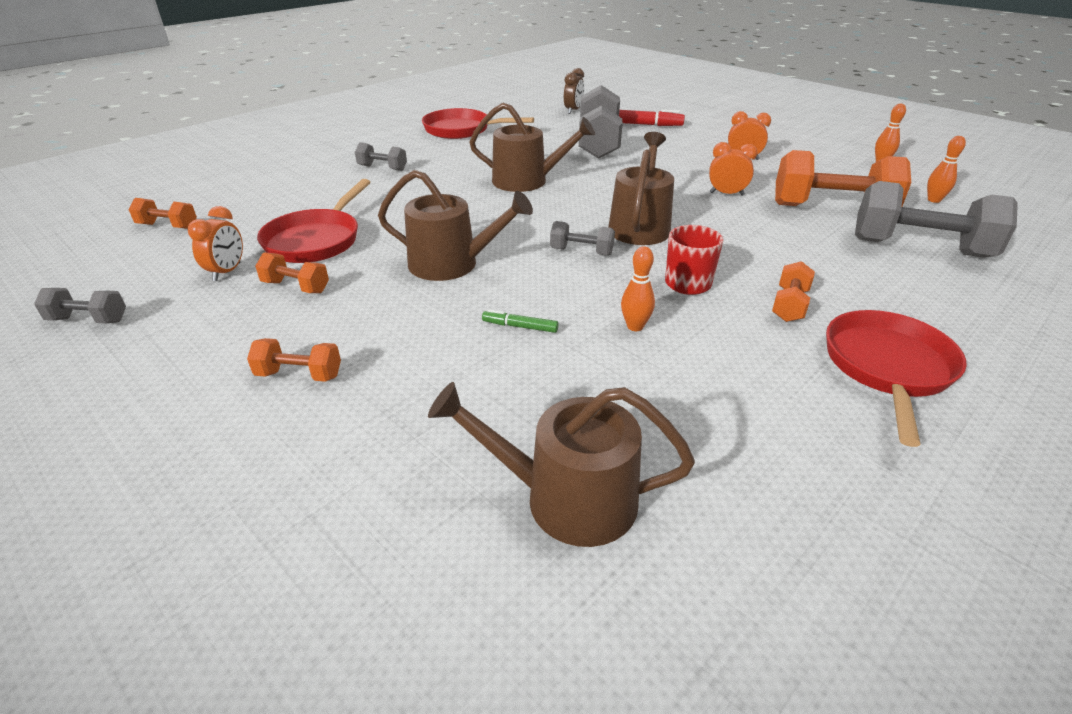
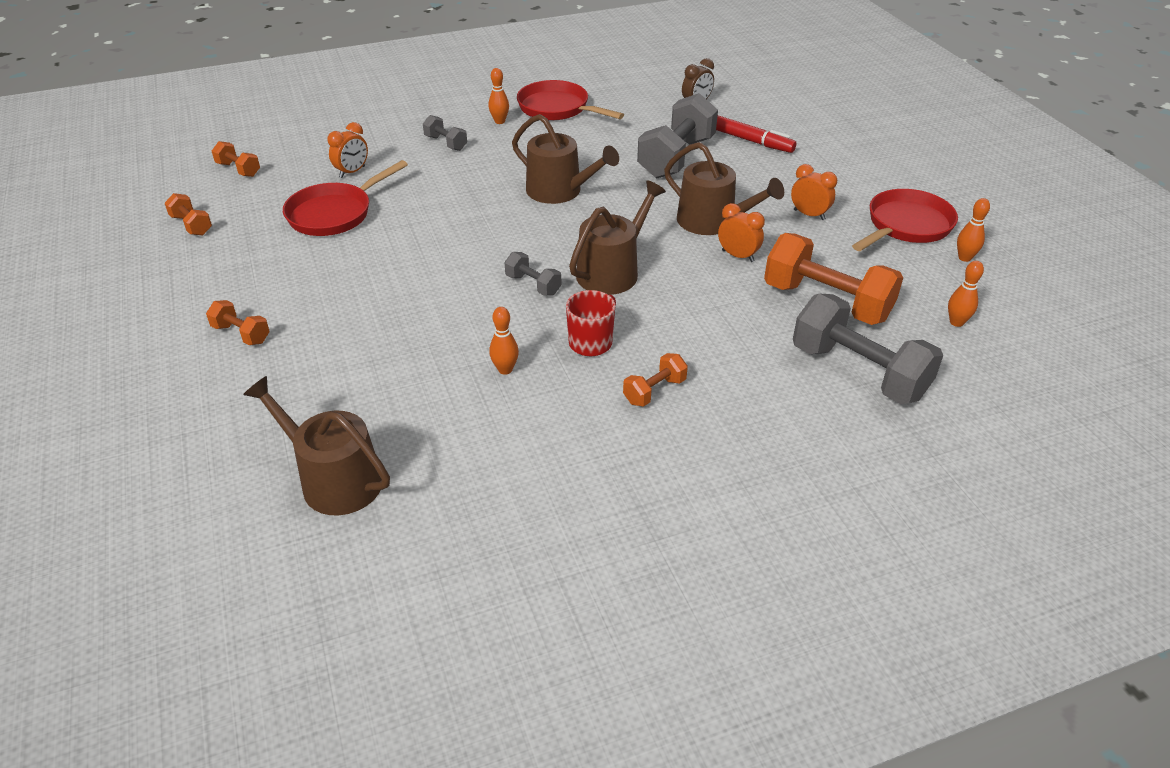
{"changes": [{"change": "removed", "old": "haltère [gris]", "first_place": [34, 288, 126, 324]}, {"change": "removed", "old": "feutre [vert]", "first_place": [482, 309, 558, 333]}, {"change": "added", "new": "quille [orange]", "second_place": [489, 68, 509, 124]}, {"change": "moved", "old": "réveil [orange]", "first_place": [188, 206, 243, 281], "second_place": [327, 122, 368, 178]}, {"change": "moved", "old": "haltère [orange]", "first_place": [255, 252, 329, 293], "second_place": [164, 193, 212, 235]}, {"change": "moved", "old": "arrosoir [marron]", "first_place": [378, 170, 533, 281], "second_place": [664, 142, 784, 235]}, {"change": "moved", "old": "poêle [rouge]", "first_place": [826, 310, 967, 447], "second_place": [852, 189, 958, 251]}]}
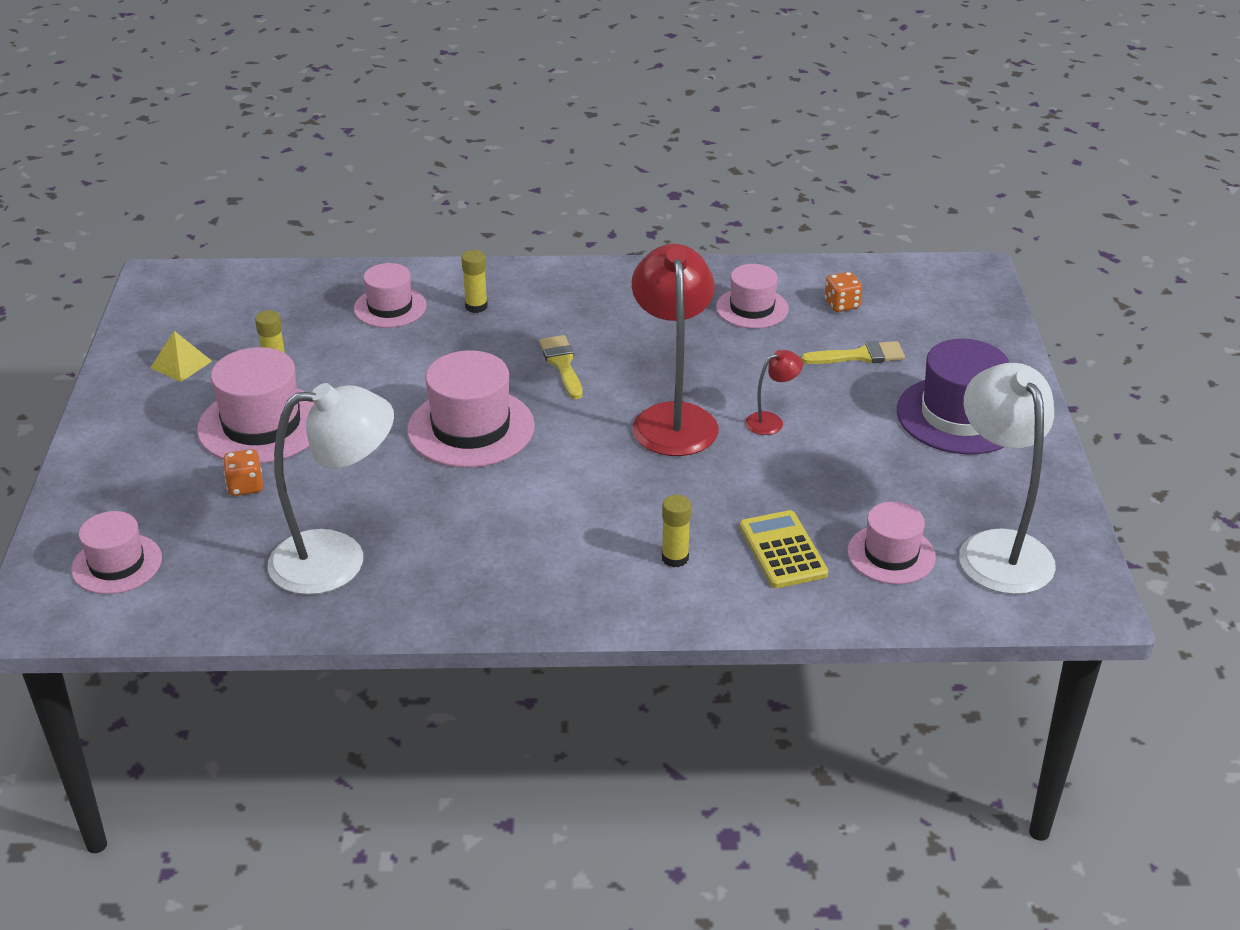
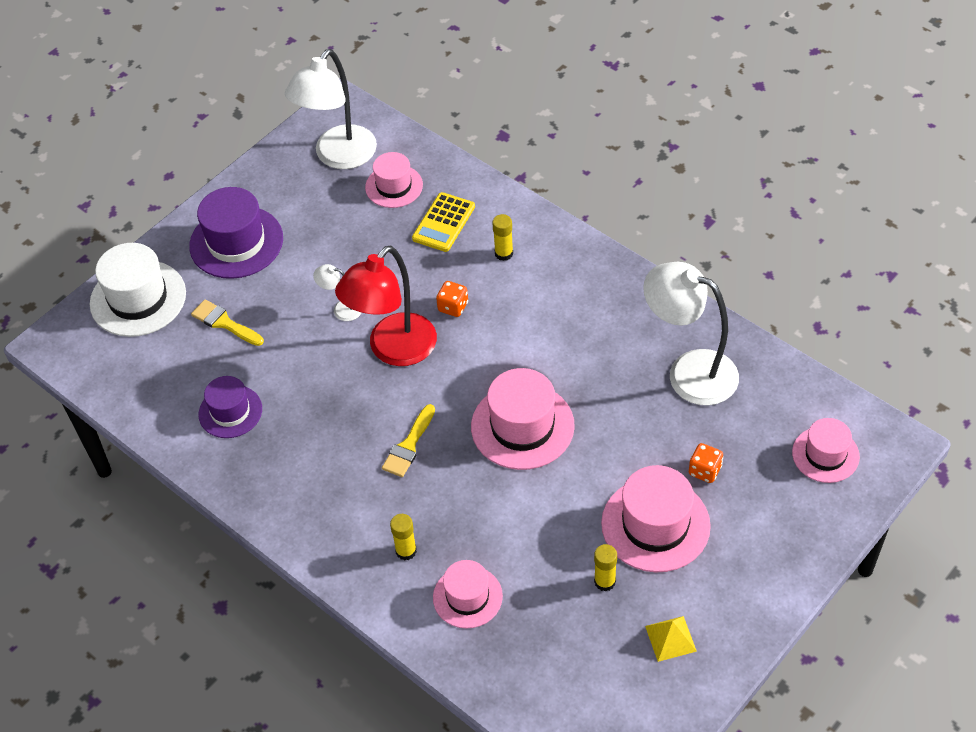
{"changes": [{"change": "added", "new": "chapeau [blanc]", "second_place": [90, 243, 186, 337]}, {"change": "moved", "old": "dé [orange]", "first_place": [824, 272, 862, 312], "second_place": [436, 281, 468, 317]}, {"change": "recoloured", "old": "chapeau [rose]", "new": "chapeau [violet]", "first_place": [716, 264, 789, 329], "second_place": [198, 376, 262, 438]}, {"change": "recoloured", "old": "lampe [rouge]", "new": "lampe [blanc]", "first_place": [745, 350, 803, 435], "second_place": [313, 264, 361, 321]}]}
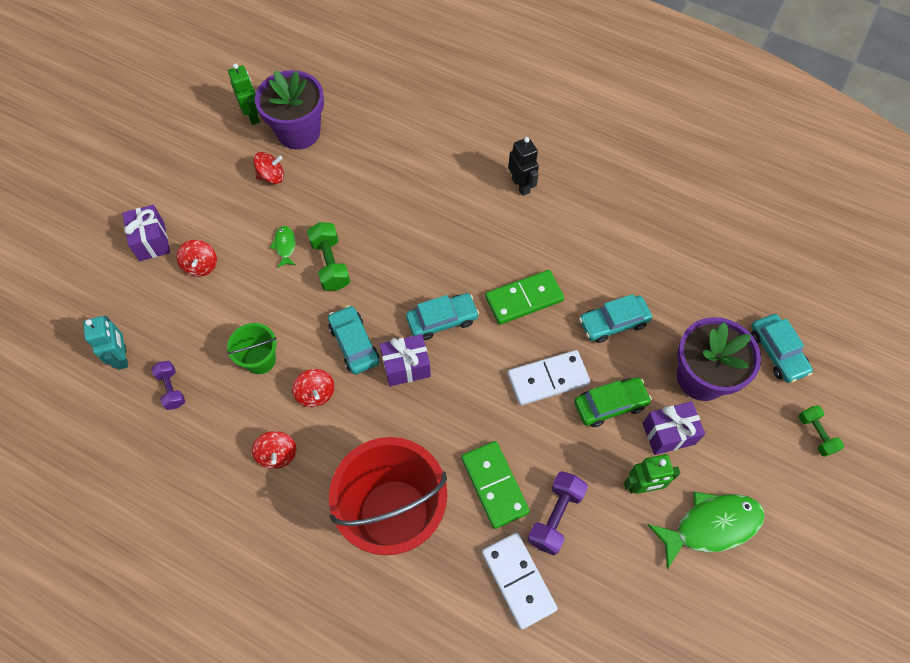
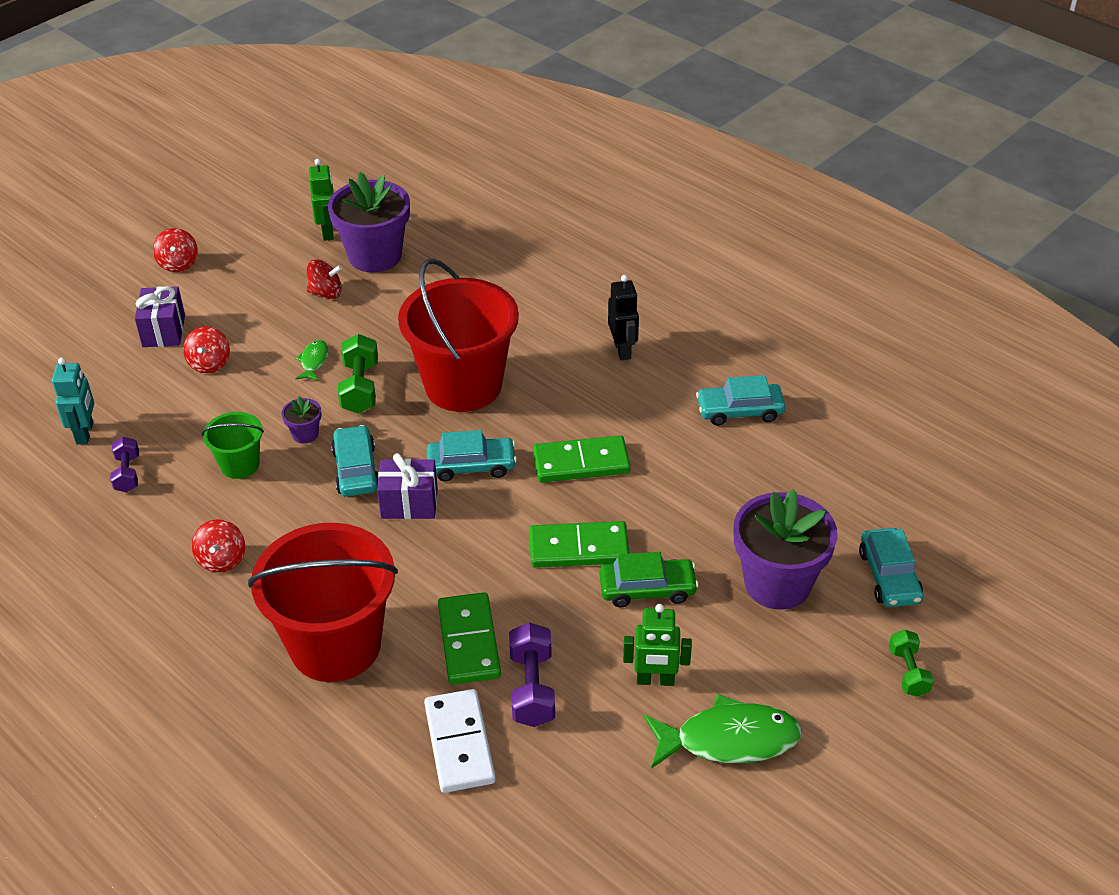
{"changes": [{"change": "removed", "old": "cadeau [violet]", "first_place": [642, 401, 705, 455]}, {"change": "added", "new": "pot de fleurs [violet]", "second_place": [282, 396, 322, 443]}, {"change": "added", "new": "seau [rouge]", "second_place": [398, 258, 519, 412]}, {"change": "moved", "old": "toupie [rouge]", "first_place": [292, 369, 334, 407], "second_place": [153, 228, 198, 272]}, {"change": "moved", "old": "voiture [turquoise]", "first_place": [579, 294, 652, 343], "second_place": [696, 375, 785, 426]}, {"change": "recoloured", "old": "domino [blanc]", "new": "domino [vert]", "first_place": [508, 350, 591, 405], "second_place": [529, 521, 630, 568]}, {"change": "turned", "old": "haltère [violet]", "first_place": [527, 471, 588, 555], "second_place": [509, 622, 555, 727], "degrees": -45}]}
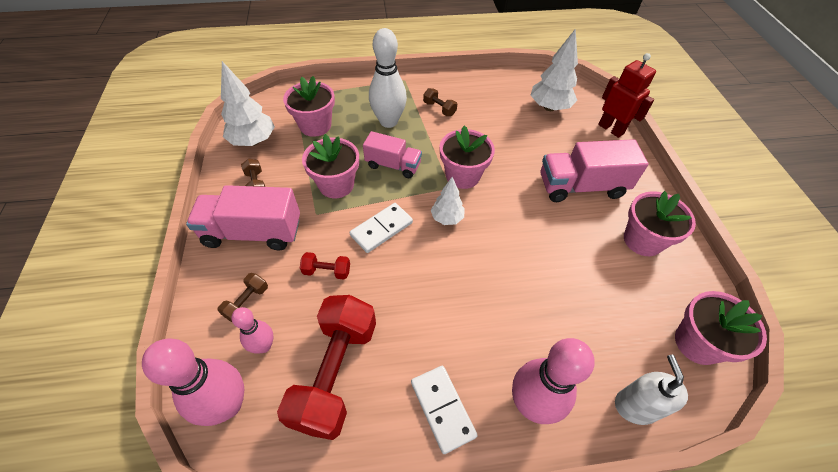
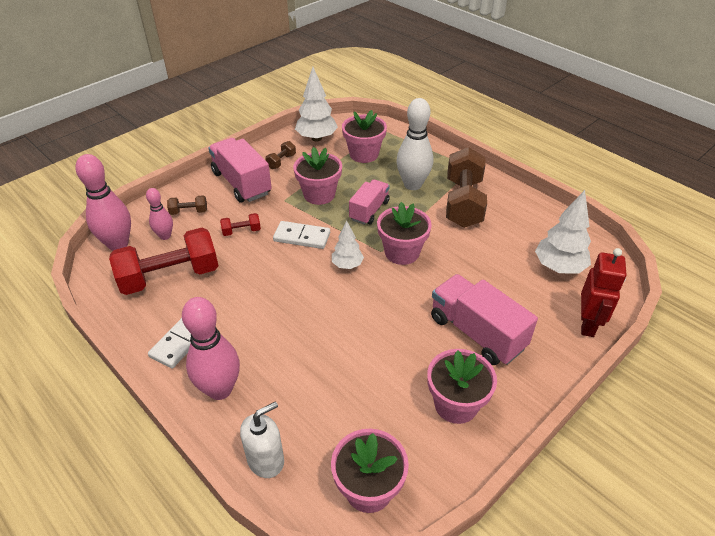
{"changes": [{"change": "turned", "old": "haltère [rouge]", "first_place": [300, 252, 350, 279], "second_place": [220, 213, 261, 236], "degrees": -75}, {"change": "turned", "old": "camion [rose]", "first_place": [363, 131, 422, 178], "second_place": [349, 179, 390, 225], "degrees": -135}, {"change": "resized", "old": "haltère [marron]", "first_place": [423, 88, 457, 116], "second_place": [446, 147, 487, 228], "factor": 2.34}]}
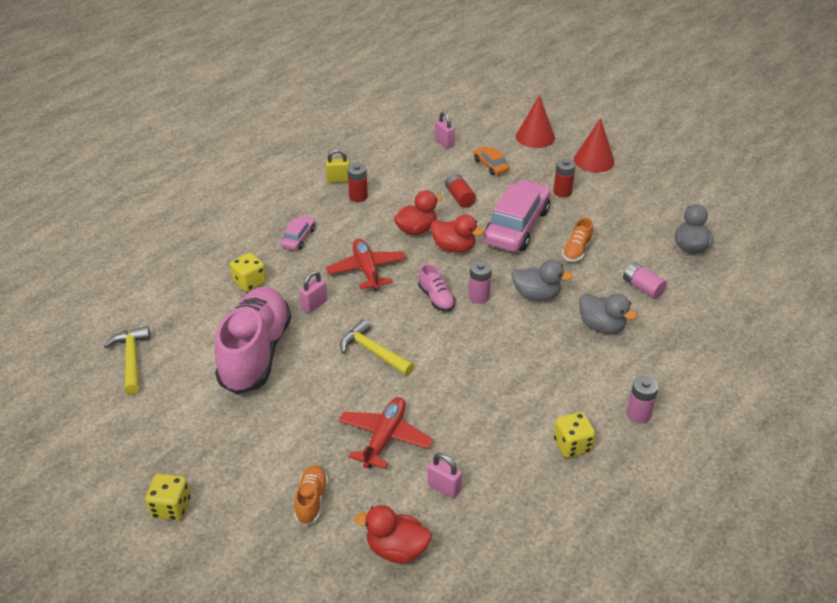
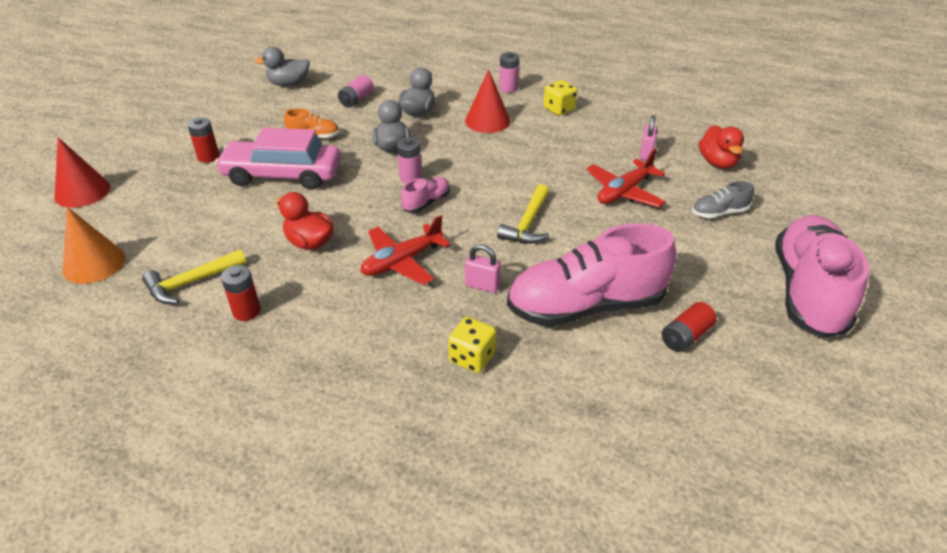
{"changes": [{"change": "removed", "old": "voiture [rose]", "first_place": [281, 215, 315, 250]}, {"change": "removed", "old": "cadenas [jaune]", "first_place": [325, 149, 350, 183]}, {"change": "removed", "old": "canard [rouge]", "first_place": [430, 214, 484, 253]}, {"change": "removed", "old": "voiture [orange]", "first_place": [473, 146, 509, 175]}, {"change": "moved", "old": "marteau [jaune]", "first_place": [104, 326, 150, 395], "second_place": [142, 249, 246, 304]}, {"change": "moved", "old": "pile [rouge]", "first_place": [445, 174, 476, 208], "second_place": [662, 302, 717, 352]}, {"change": "moved", "old": "cône [rouge]", "first_place": [574, 118, 615, 172], "second_place": [465, 70, 511, 133]}, {"change": "replaced", "old": "dé [jaune]", "new": "chaussure [rose]", "first_place": [145, 474, 191, 521], "second_place": [775, 215, 869, 338]}, {"change": "replaced", "old": "cadenas [rose]", "new": "cône [orange]", "first_place": [435, 112, 455, 148], "second_place": [63, 207, 125, 284]}, {"change": "recoloured", "old": "chaussure [orange]", "new": "chaussure [gris]", "first_place": [294, 465, 328, 526], "second_place": [692, 181, 754, 219]}, {"change": "turned", "old": "avion [rouge]", "first_place": [338, 397, 433, 469], "second_place": [586, 149, 666, 208], "degrees": -45}]}
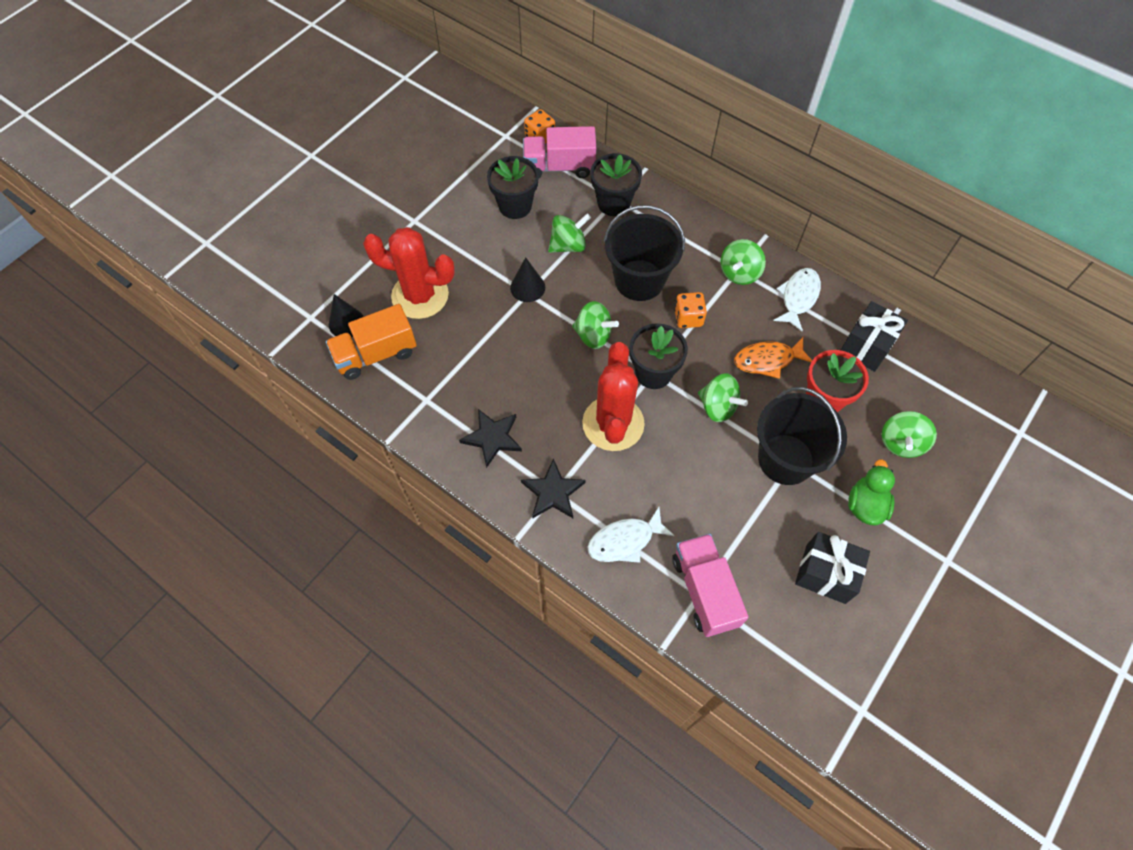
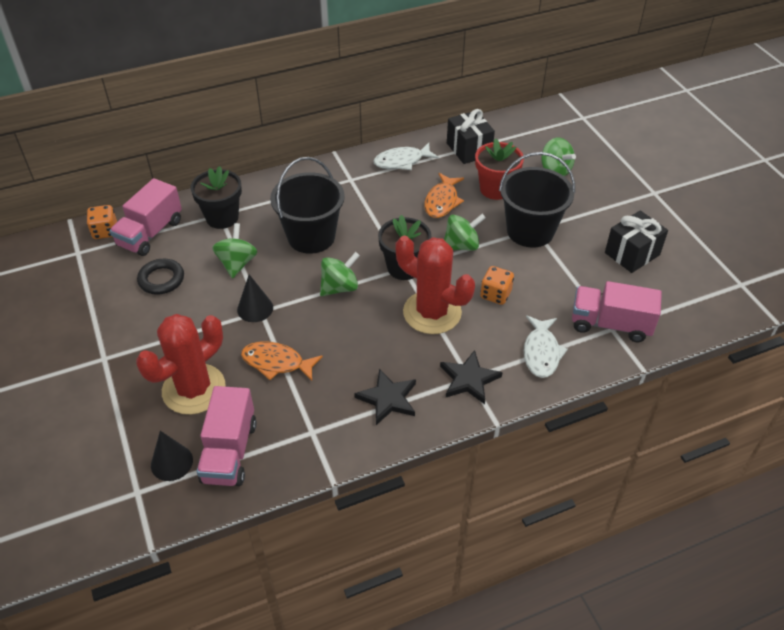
{"changes": [{"change": "removed", "old": "toupie [vert]", "first_place": [720, 239, 766, 285]}, {"change": "removed", "old": "canard [vert]", "first_place": [848, 459, 895, 526]}, {"change": "added", "new": "poisson [orange]", "second_place": [241, 342, 323, 381]}, {"change": "moved", "old": "dé [orange]", "first_place": [674, 292, 707, 328], "second_place": [480, 266, 514, 305]}, {"change": "replaced", "old": "pot de fleurs [noir]", "new": "anneau [noir]", "first_place": [487, 156, 539, 219], "second_place": [137, 259, 184, 295]}, {"change": "recoloured", "old": "camion [orange]", "new": "camion [rose]", "first_place": [326, 304, 417, 380], "second_place": [197, 386, 257, 486]}, {"change": "turned", "old": "poisson [blanc]", "first_place": [773, 268, 821, 331], "second_place": [373, 143, 439, 170], "degrees": -75}]}
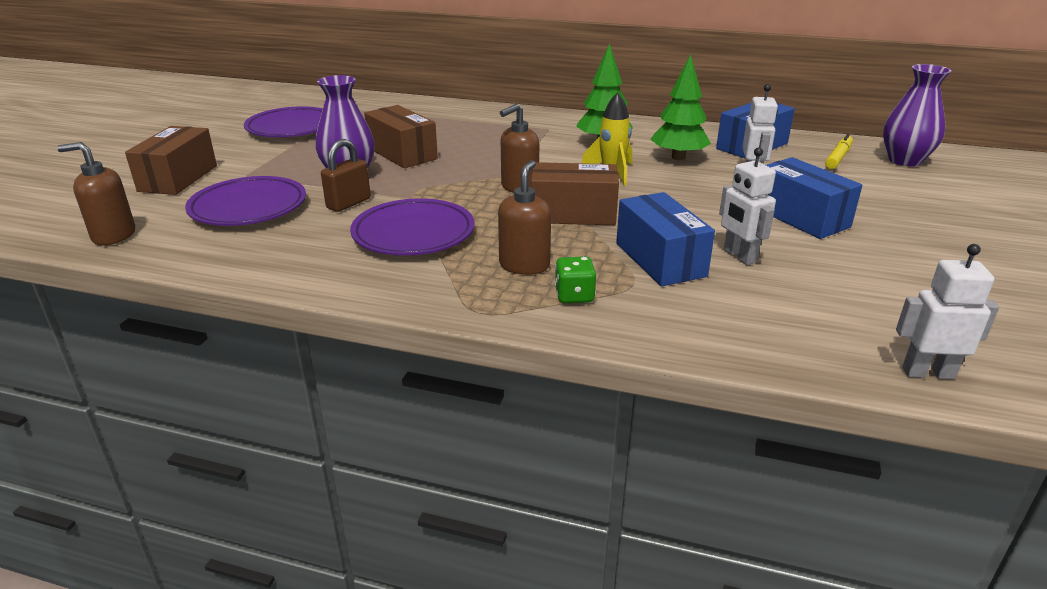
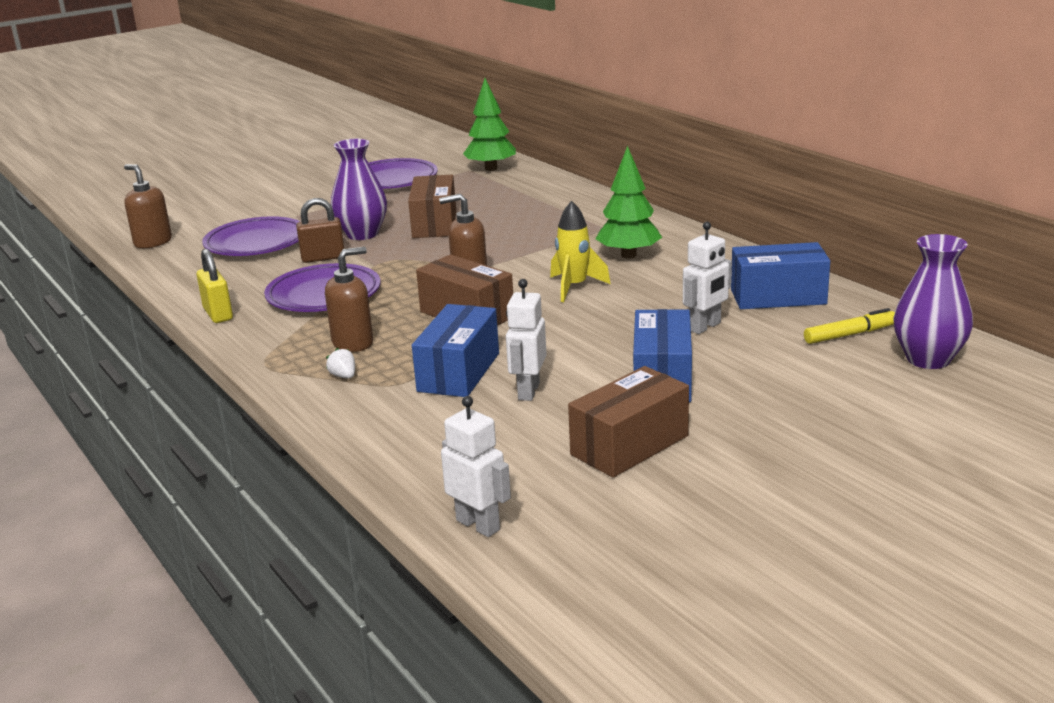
{"changes": [{"change": "added", "new": "cadenas [jaune]", "second_place": [197, 249, 233, 323]}, {"change": "moved", "old": "boîte [marron]", "first_place": [125, 126, 217, 195], "second_place": [568, 366, 689, 478]}, {"change": "moved", "old": "arbre [vert]", "first_place": [650, 54, 711, 160], "second_place": [463, 78, 516, 171]}, {"change": "replaced", "old": "dé [vert]", "new": "fraise [blanc]", "first_place": [555, 257, 596, 303], "second_place": [326, 348, 355, 378]}]}
